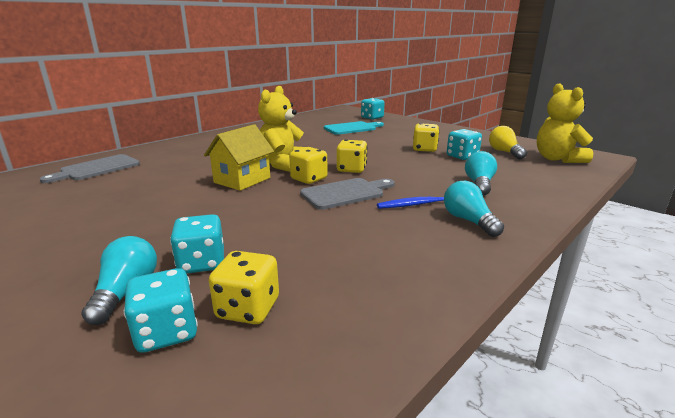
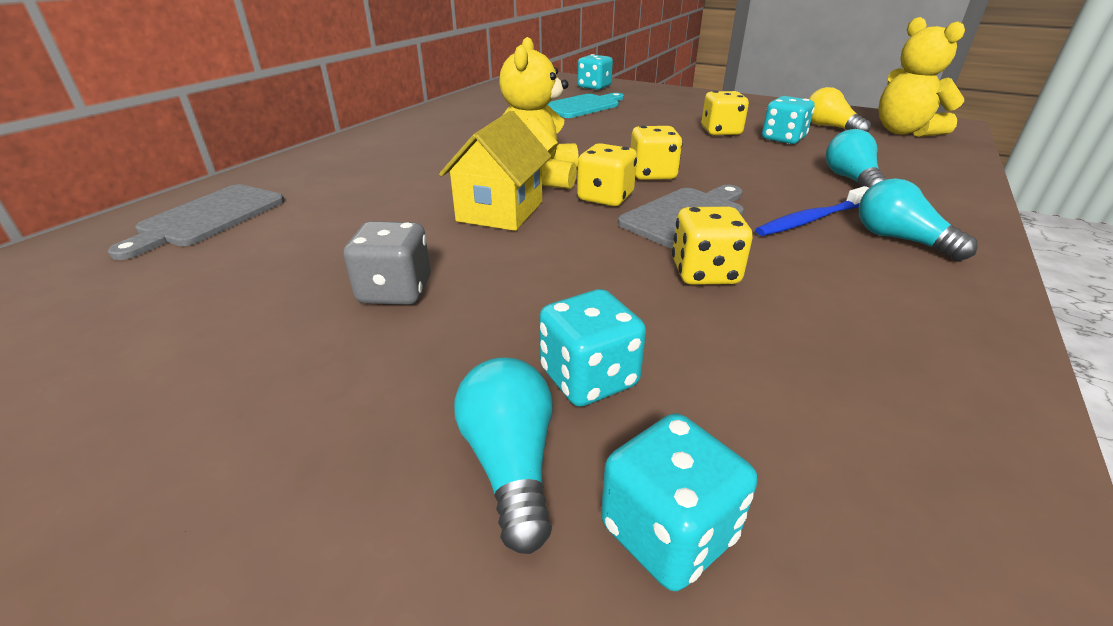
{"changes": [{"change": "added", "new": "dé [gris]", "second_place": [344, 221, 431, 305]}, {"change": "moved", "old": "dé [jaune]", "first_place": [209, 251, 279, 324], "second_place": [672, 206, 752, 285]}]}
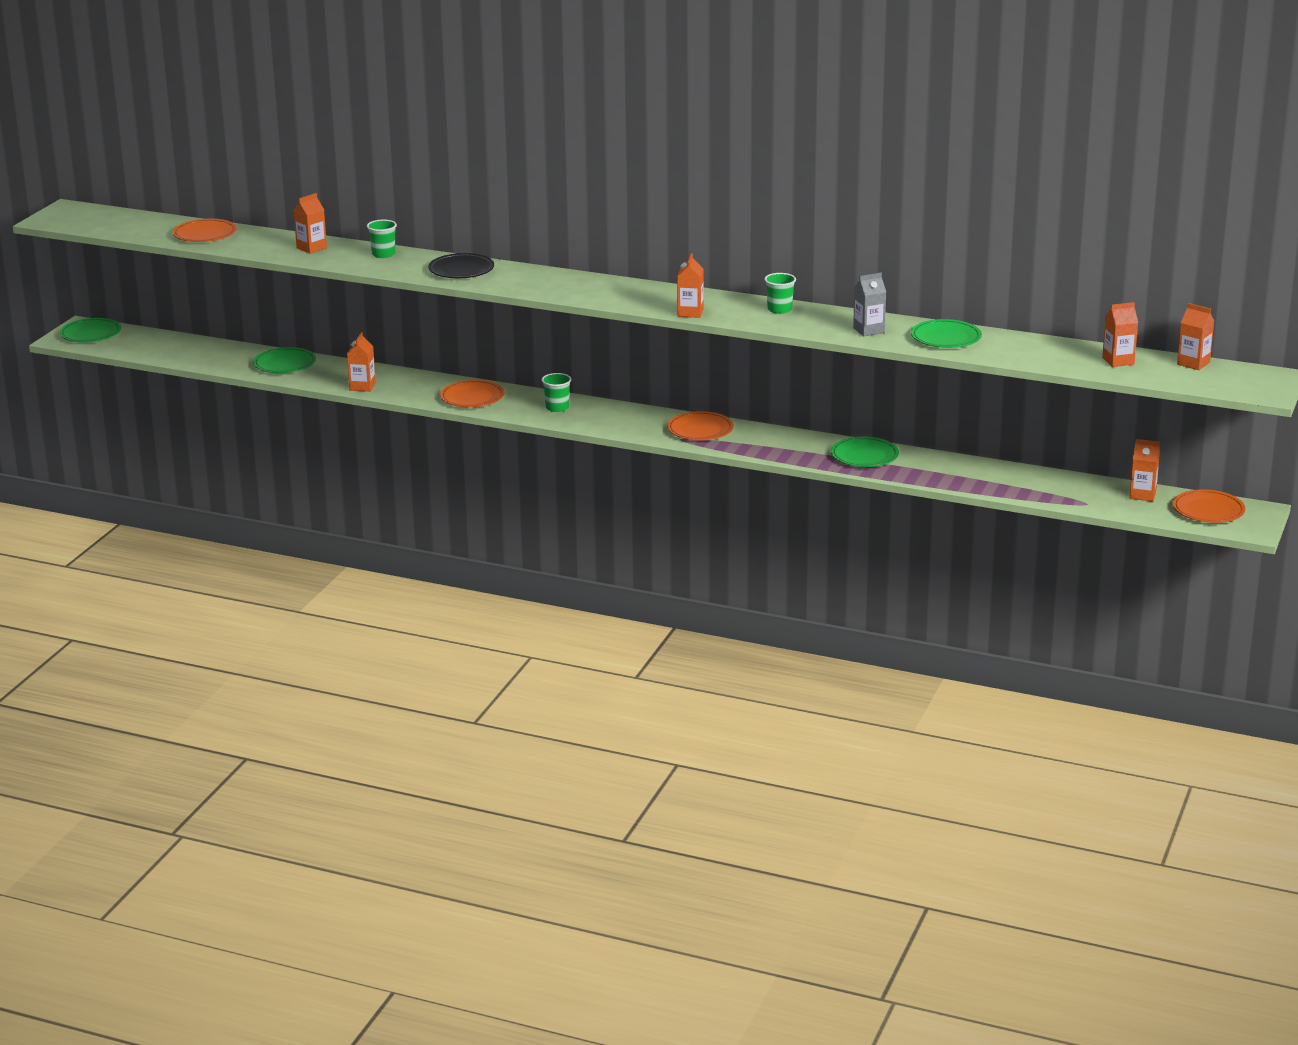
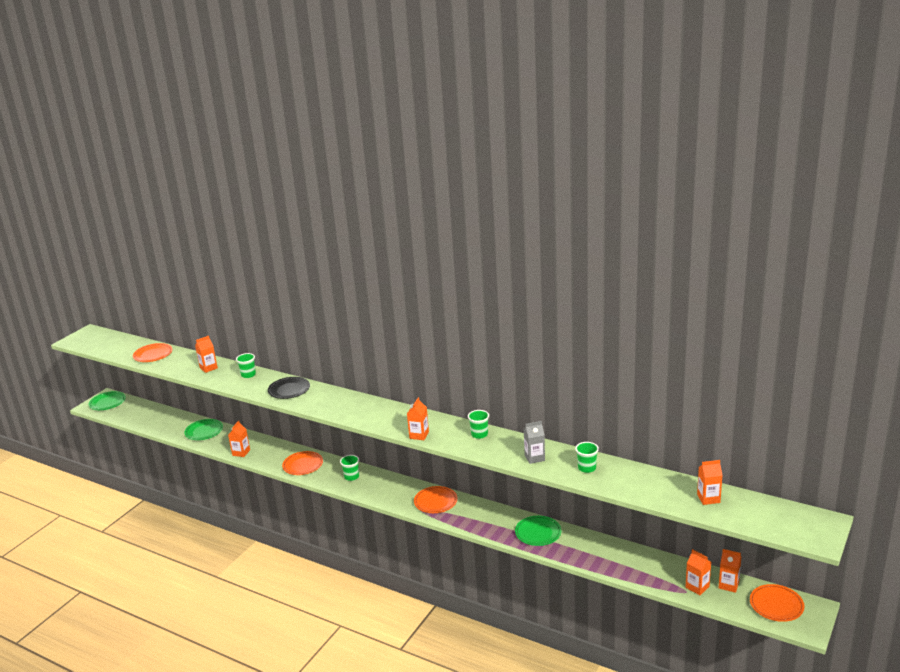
{"changes": [{"change": "moved", "old": "brique de lait [orange]", "first_place": [1177, 303, 1215, 370], "second_place": [686, 549, 711, 595]}, {"change": "replaced", "old": "assiette [vert]", "new": "gobelet [vert]", "first_place": [911, 319, 982, 348], "second_place": [575, 442, 599, 473]}]}
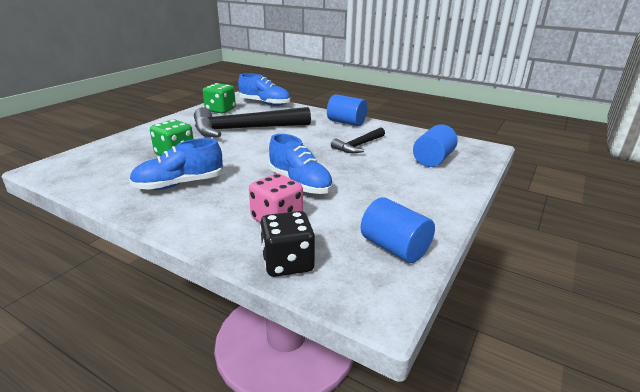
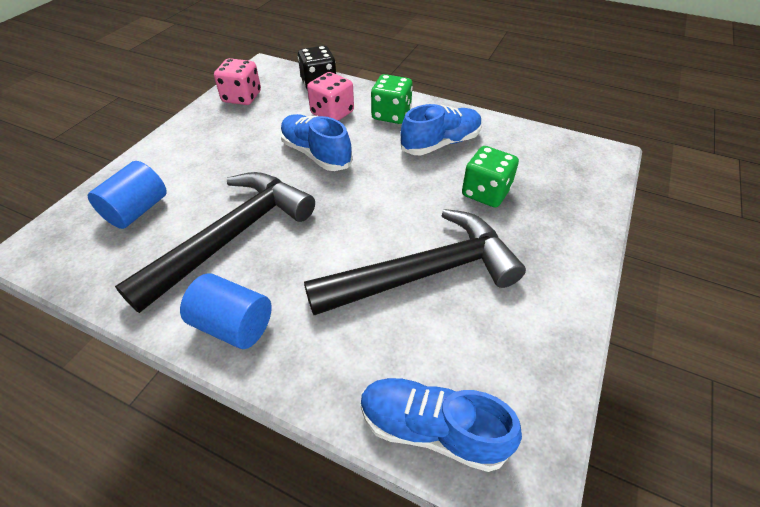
{"changes": [{"change": "moved", "old": "dé [vert]", "first_place": [203, 83, 236, 113], "second_place": [371, 74, 413, 124]}, {"change": "replaced", "old": "cylindre [bleu]", "new": "dé [rose]", "first_place": [361, 197, 435, 263], "second_place": [214, 58, 261, 105]}, {"change": "resized", "old": "marteau [noir]", "first_place": [331, 127, 385, 153], "second_place": [115, 172, 315, 313], "factor": 1.94}]}
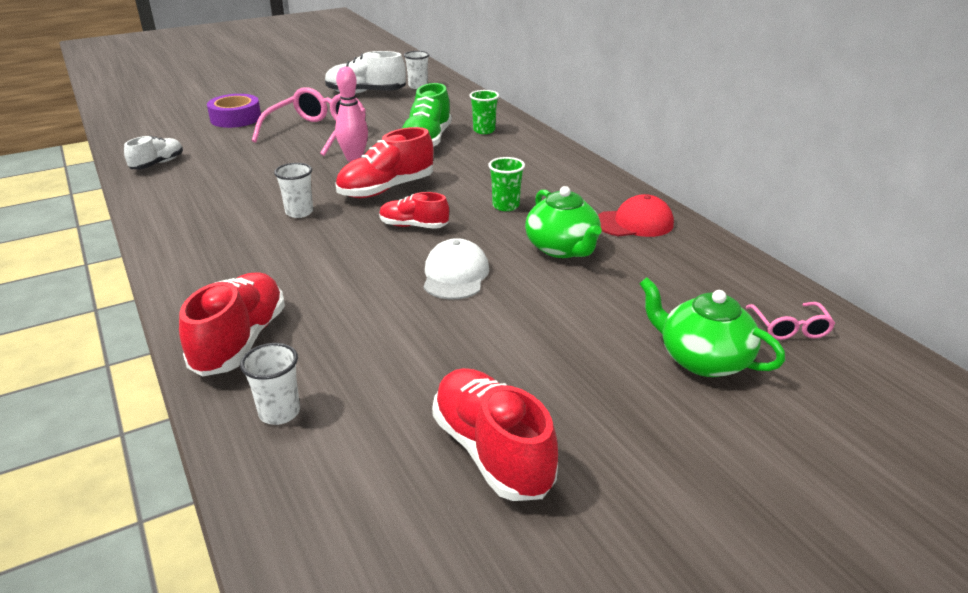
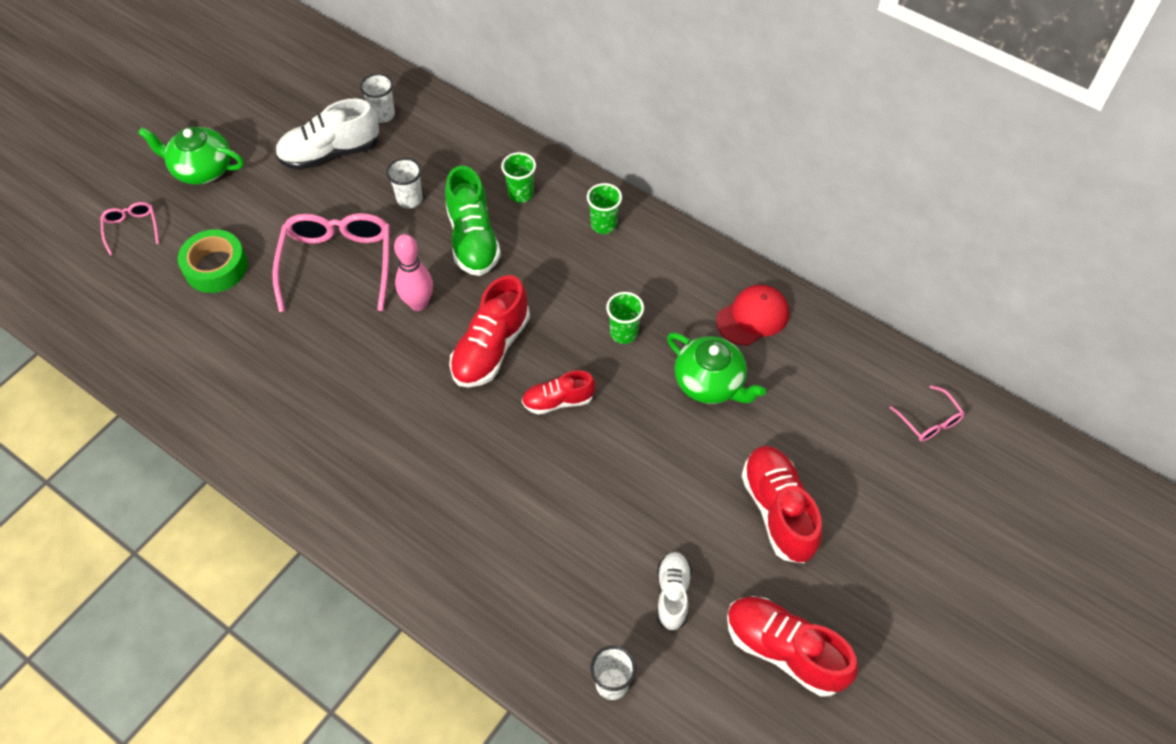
{"changes": [{"change": "removed", "old": "casquette [blanc]", "first_place": [423, 238, 489, 299]}, {"change": "added", "new": "lunettes [rose]", "second_place": [100, 202, 159, 255]}, {"change": "added", "new": "gobelet [vert]", "second_place": [587, 183, 622, 234]}, {"change": "moved", "old": "chaussure [blanc]", "first_place": [124, 136, 183, 169], "second_place": [657, 552, 692, 631]}, {"change": "moved", "old": "chaussure [rouge]", "first_place": [179, 272, 285, 376], "second_place": [741, 446, 823, 563]}, {"change": "moved", "old": "gobelet [blanc]", "first_place": [274, 163, 313, 218], "second_place": [386, 158, 423, 208]}, {"change": "moved", "old": "théière [vert]", "first_place": [639, 277, 785, 377], "second_place": [138, 127, 244, 185]}, {"change": "recoloured", "old": "ruban adhésif [violet]", "new": "ruban adhésif [vert]", "first_place": [207, 94, 261, 128], "second_place": [178, 229, 248, 293]}]}
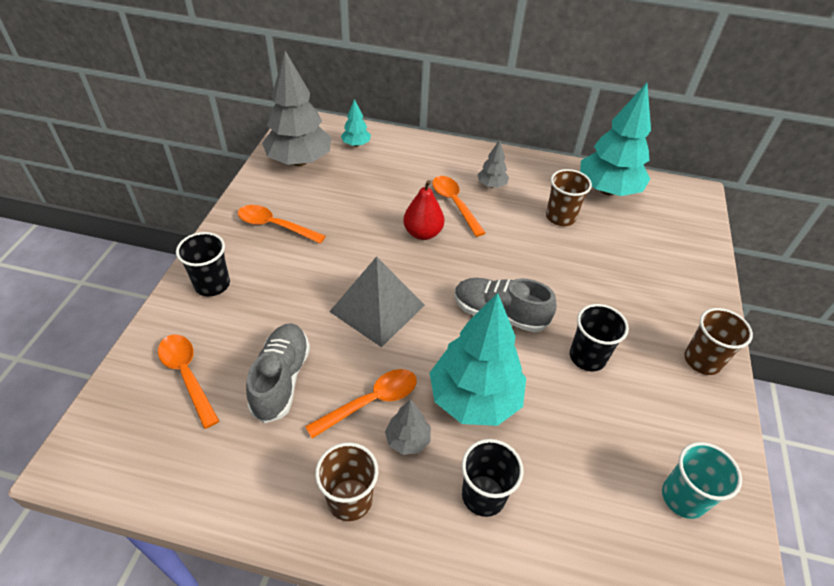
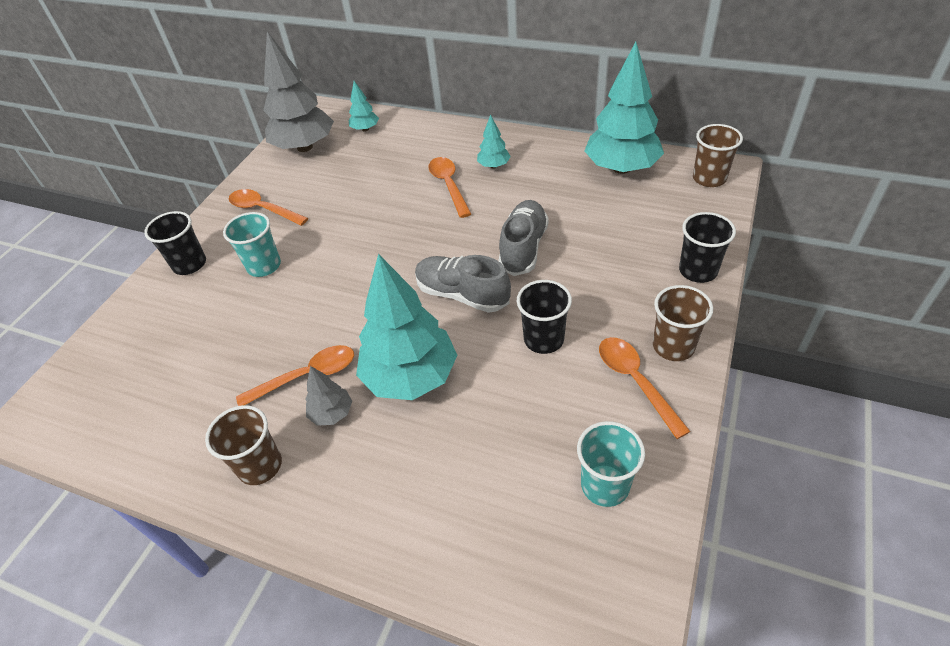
{"changes": [{"change": "removed", "old": "pyramide [gris]", "first_place": [329, 256, 425, 347]}, {"change": "removed", "old": "poire [rouge]", "first_place": [403, 180, 444, 240]}, {"change": "added", "new": "gobelet [turquoise]", "second_place": [223, 212, 281, 277]}, {"change": "moved", "old": "cuillère [orange]", "first_place": [158, 335, 219, 429], "second_place": [599, 337, 691, 439]}, {"change": "moved", "old": "chaussure [gris]", "first_place": [246, 323, 310, 423], "second_place": [498, 200, 549, 276]}, {"change": "moved", "old": "gobelet [noir]", "first_place": [462, 439, 524, 517], "second_place": [679, 212, 736, 283]}, {"change": "moved", "old": "gobelet [marron]", "first_place": [546, 169, 592, 226], "second_place": [693, 124, 743, 187]}, {"change": "recoloured", "old": "arbre [gris]", "new": "arbre [turquoise]", "first_place": [477, 140, 509, 188], "second_place": [477, 114, 511, 168]}]}
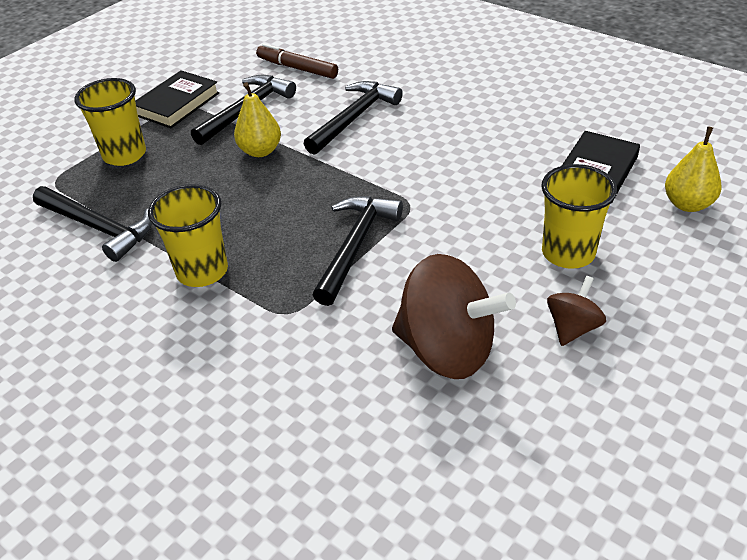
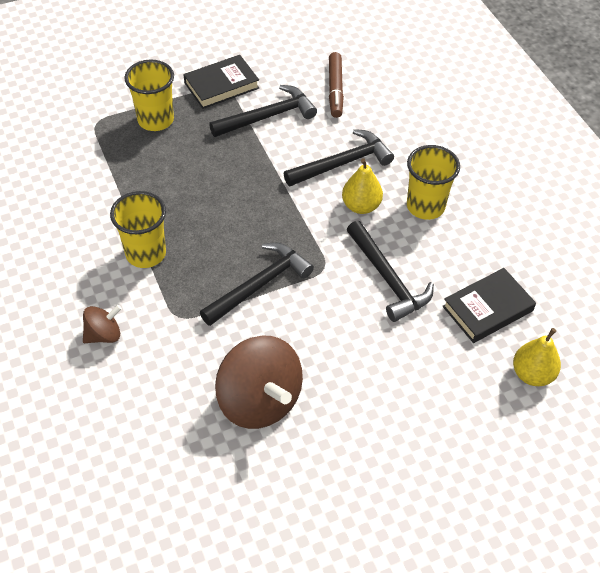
{"changes": [{"change": "moved", "old": "marteau [noir]", "first_place": [33, 186, 152, 262], "second_place": [347, 221, 434, 322]}, {"change": "moved", "old": "poire [jaune]", "first_place": [234, 82, 281, 157], "second_place": [342, 158, 383, 214]}, {"change": "moved", "old": "gobelet [jaune]", "first_place": [541, 164, 617, 269], "second_place": [407, 145, 460, 220]}, {"change": "moved", "old": "toupie [marron]", "first_place": [547, 276, 606, 346], "second_place": [83, 305, 122, 343]}, {"change": "turned", "old": "feutre [marron]", "first_place": [256, 43, 338, 79], "second_place": [329, 52, 344, 118], "degrees": -150}]}
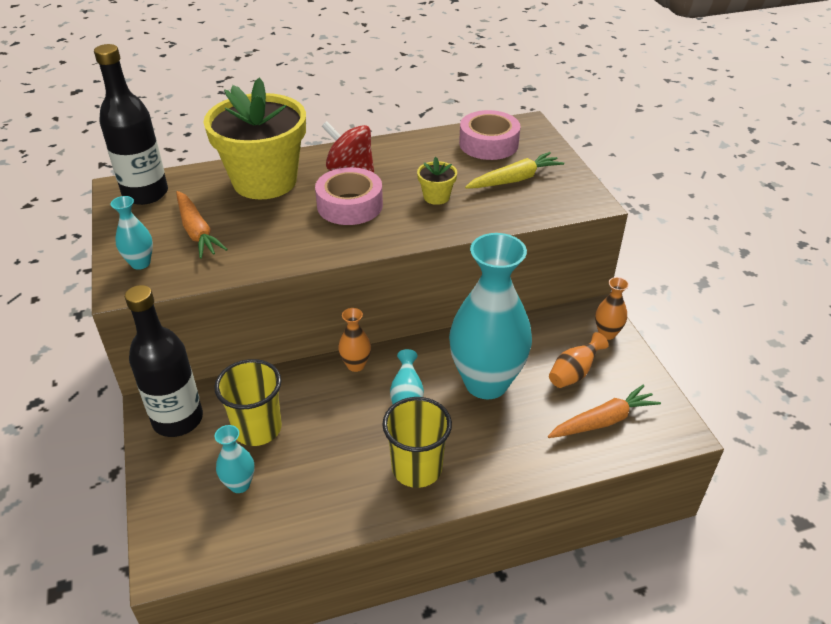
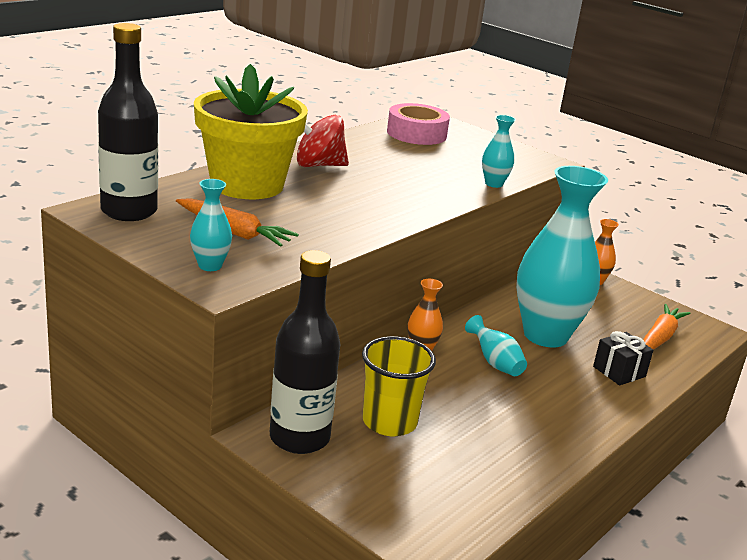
{"changes": [{"change": "removed", "old": "ruban adhésif [rose]", "first_place": [315, 167, 383, 225]}, {"change": "removed", "old": "gobelet [jaune]", "first_place": [382, 397, 452, 488]}, {"change": "removed", "old": "pot de fleurs [jaune]", "first_place": [417, 157, 457, 205]}, {"change": "removed", "old": "carotte [jaune]", "first_place": [465, 152, 564, 189]}, {"change": "removed", "old": "vase [orange]", "first_place": [549, 332, 609, 388]}, {"change": "added", "new": "cadeau [noir]", "second_place": [593, 331, 653, 385]}, {"change": "moved", "old": "vase [turquoise]", "first_place": [215, 425, 255, 493], "second_place": [482, 115, 516, 188]}]}
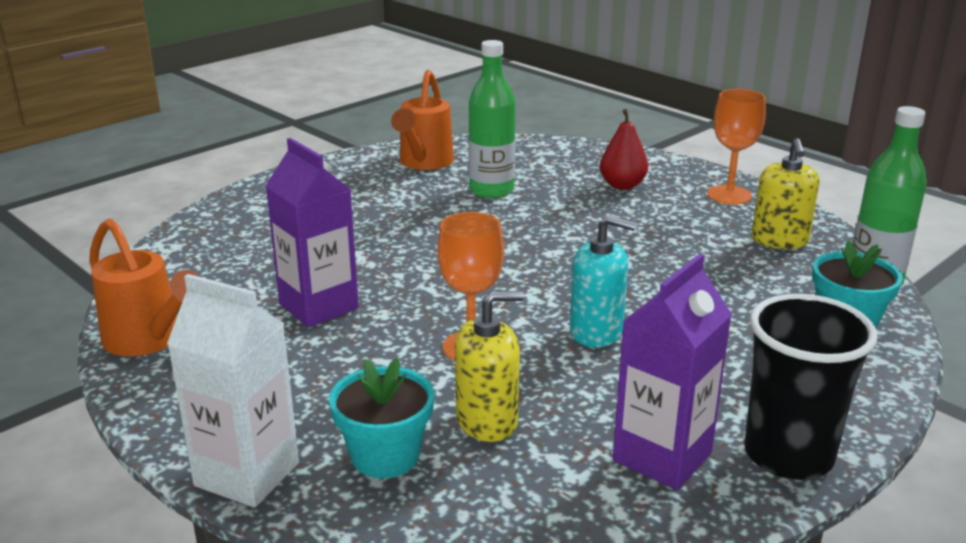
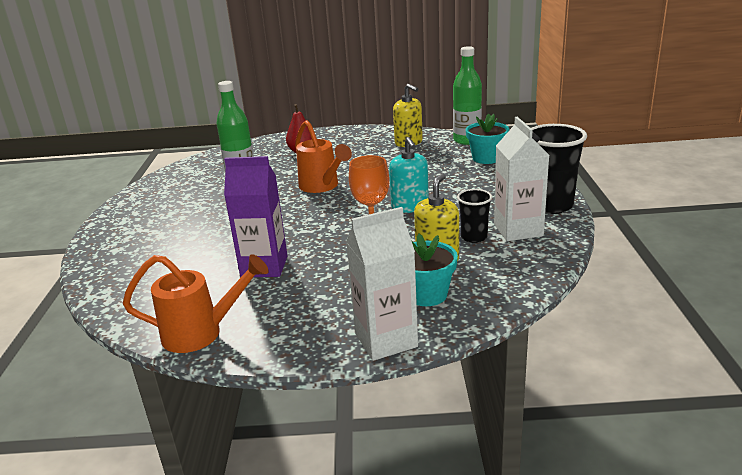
{"changes": [{"change": "removed", "old": "verre à pied [orange]", "first_place": [707, 89, 766, 205]}, {"change": "added", "new": "gobelet [noir]", "second_place": [457, 189, 492, 243]}, {"change": "moved", "old": "arrosoir [orange]", "first_place": [391, 70, 454, 170], "second_place": [295, 120, 352, 193]}, {"change": "recoloured", "old": "brique de lait [violet]", "new": "brique de lait [blanc]", "first_place": [613, 253, 732, 490], "second_place": [494, 117, 549, 241]}, {"change": "turned", "old": "distributeur de savon [turquoise]", "first_place": [570, 215, 636, 348], "second_place": [389, 137, 429, 213], "degrees": 105}]}
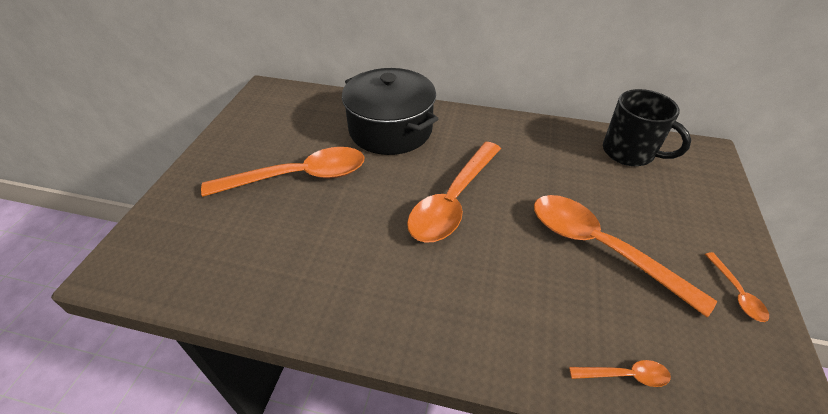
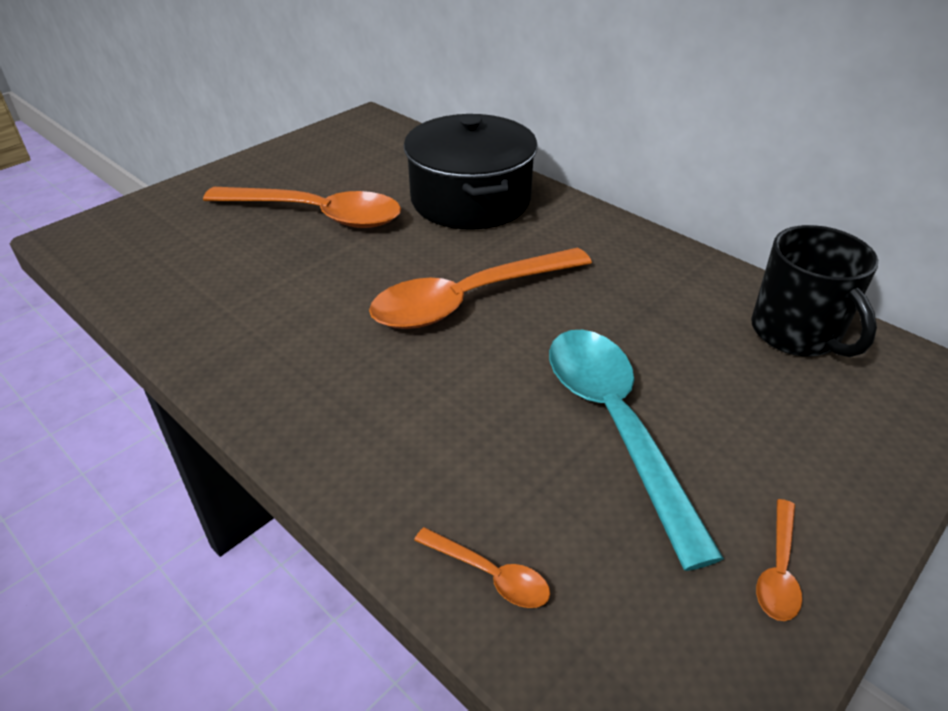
{"changes": [{"change": "recoloured", "old": "cuillère [orange]", "new": "cuillère [turquoise]", "first_place": [534, 195, 717, 317], "second_place": [549, 330, 724, 571]}]}
